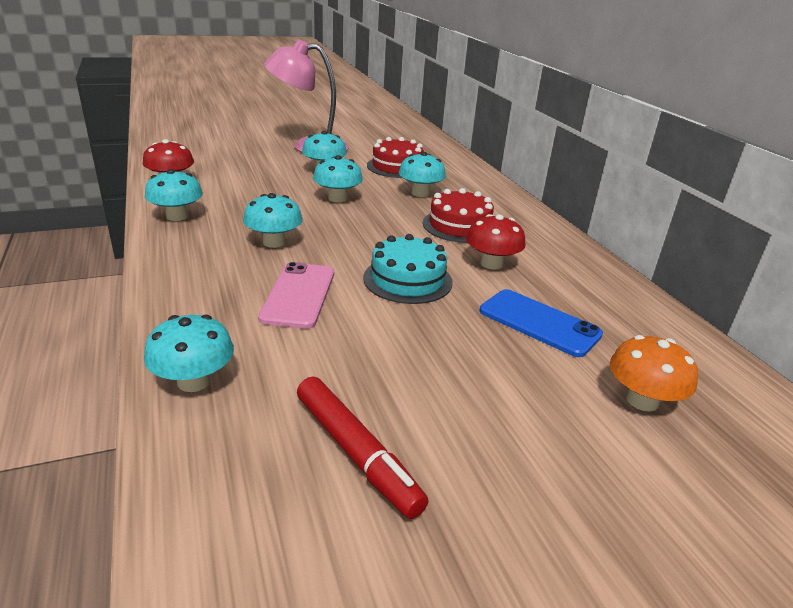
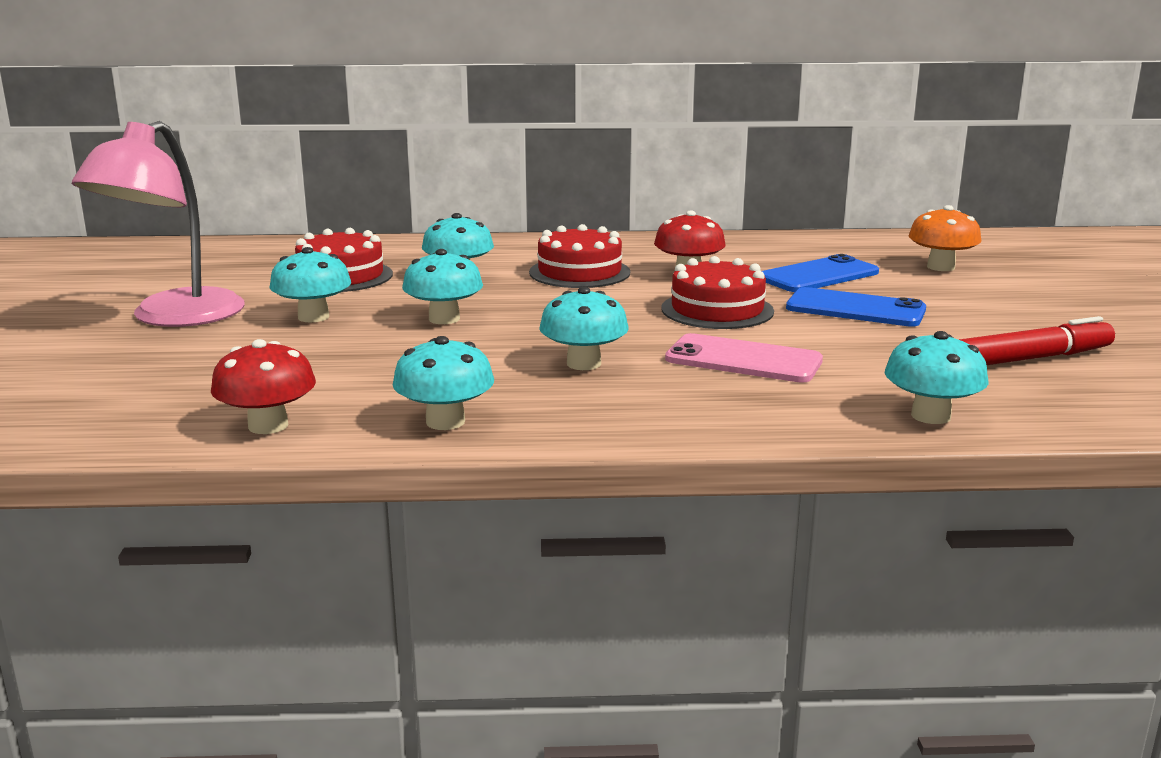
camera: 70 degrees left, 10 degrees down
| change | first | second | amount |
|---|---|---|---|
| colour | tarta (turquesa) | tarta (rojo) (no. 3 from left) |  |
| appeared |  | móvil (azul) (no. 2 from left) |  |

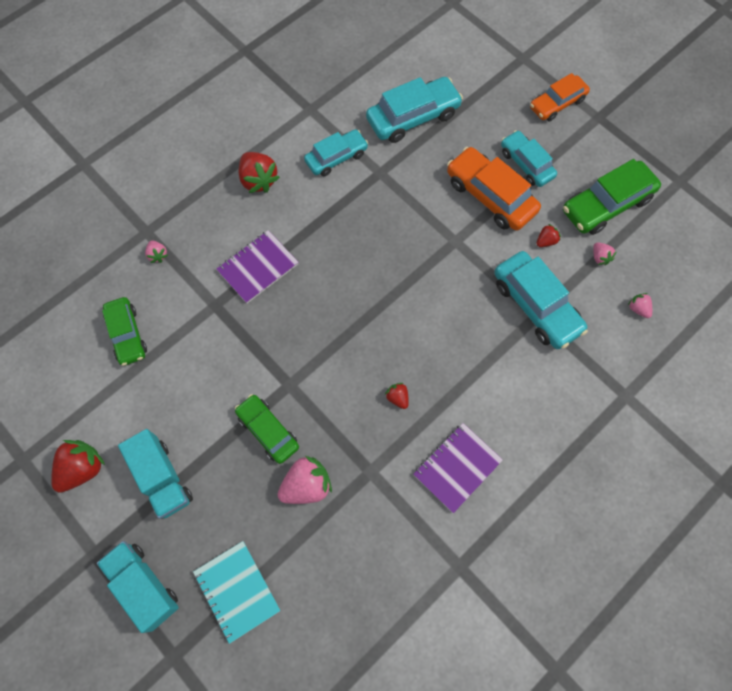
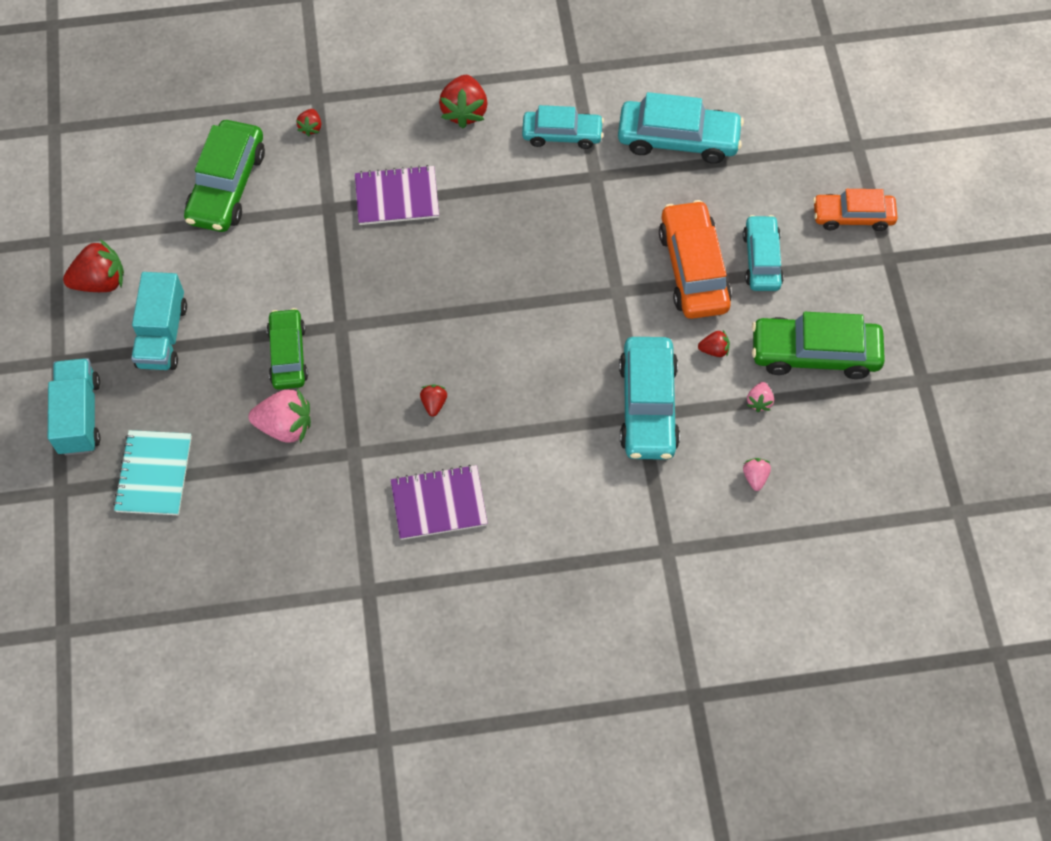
camera: 35 degrees right, 5 degrees down
| change | first | second | amount |
|---|---|---|---|
| colour | fresa (rosa) (no. 1 from left) | fresa (rojo) (no. 2 from left) |  |
| size | coche (verde) (no. 1 from left) |  | x1.52 |

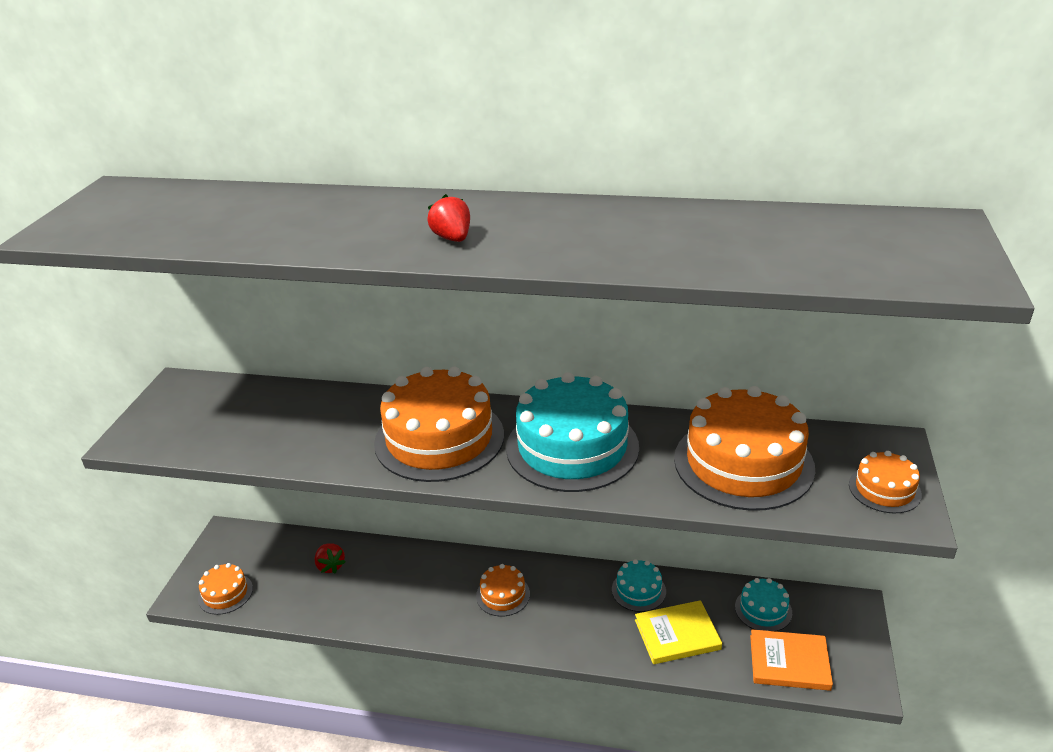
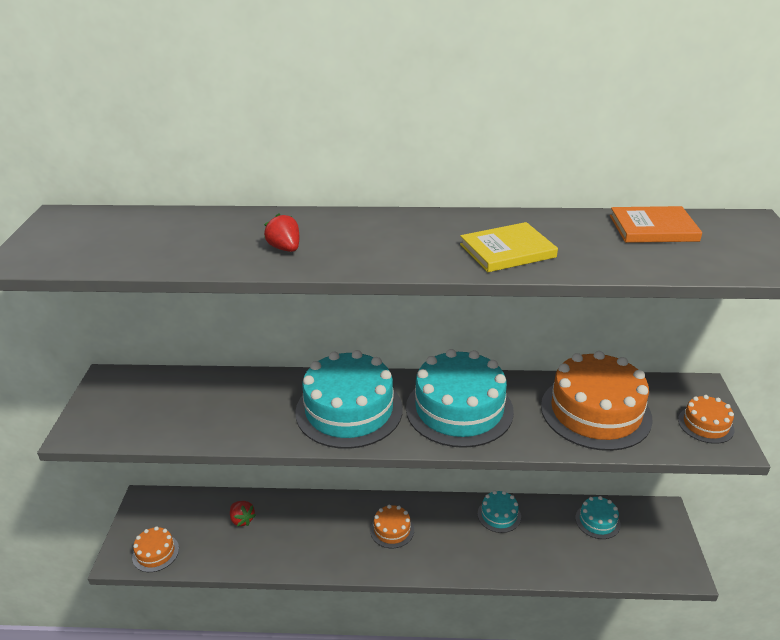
camera: 10 degrees left, 0 degrees up
| change | first | second | amount |
|---|---|---|---|
| relocated | fresa (rojo) (no. 2 from left) |  |  |
| colour | tarta (naranja) (no. 2 from left) | tarta (turquesa) (no. 1 from left) |  |
| relocated | libro (amarillo) |  |  |
| relocated | libro (naranja) |  |  |

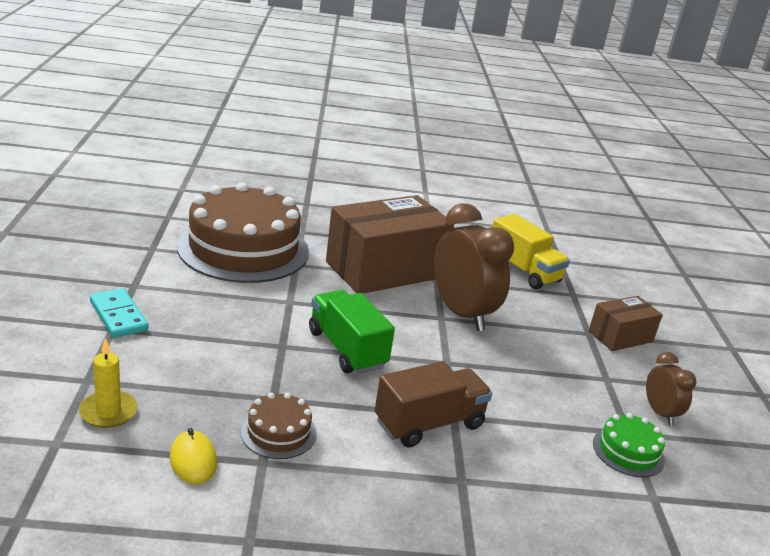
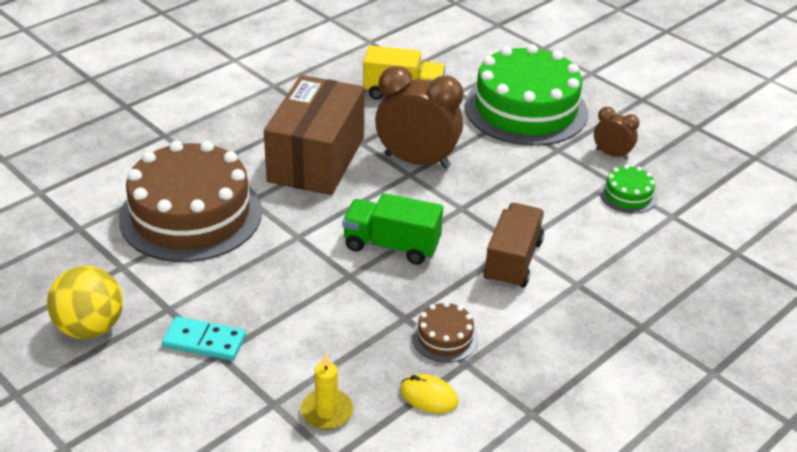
camera: 40 degrees left, 10 degrees up
| change | first | second | amount |
|---|---|---|---|
| exchanged | caja (marrón) (no. 2 from left) | tarta (verde) (no. 1 from left) |  |
| appeared |  | pelota (amarillo) |  |

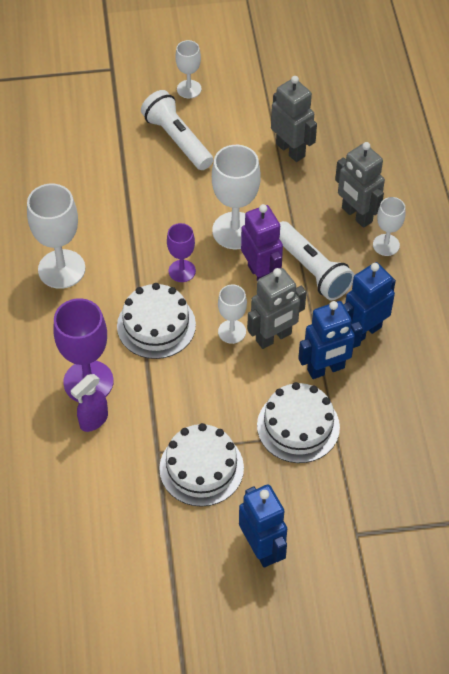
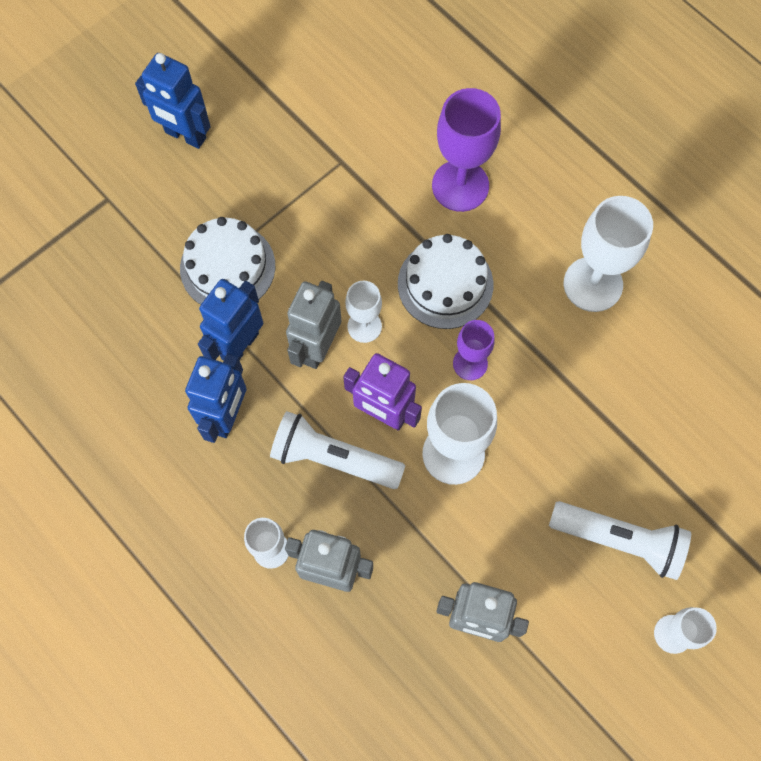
camera: 145 degrees right, 15 degrees up
| change | first | second | amount |
|---|---|---|---|
| missing | pulverizador (morado) |  |  |
| missing | tarta (blanco) (no. 2 from left) |  |  |

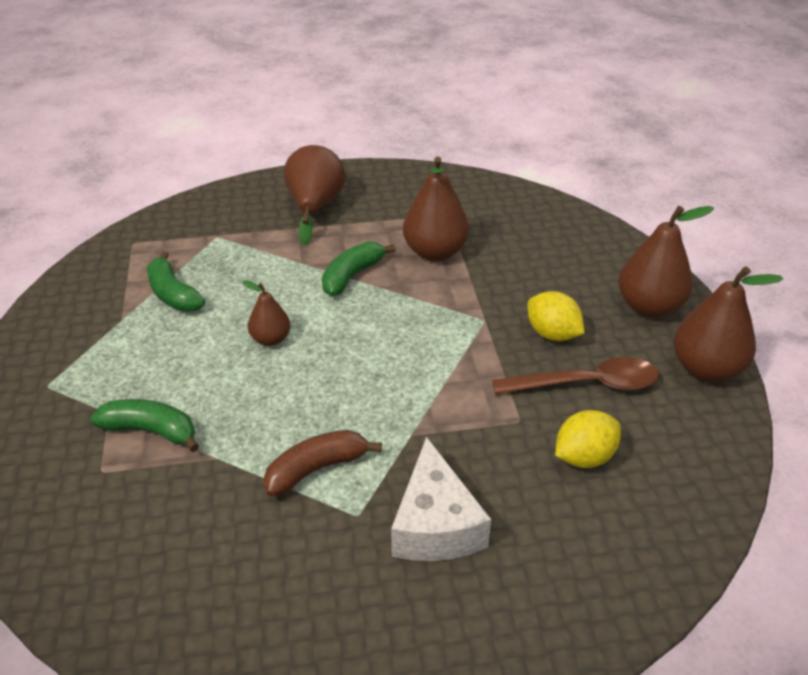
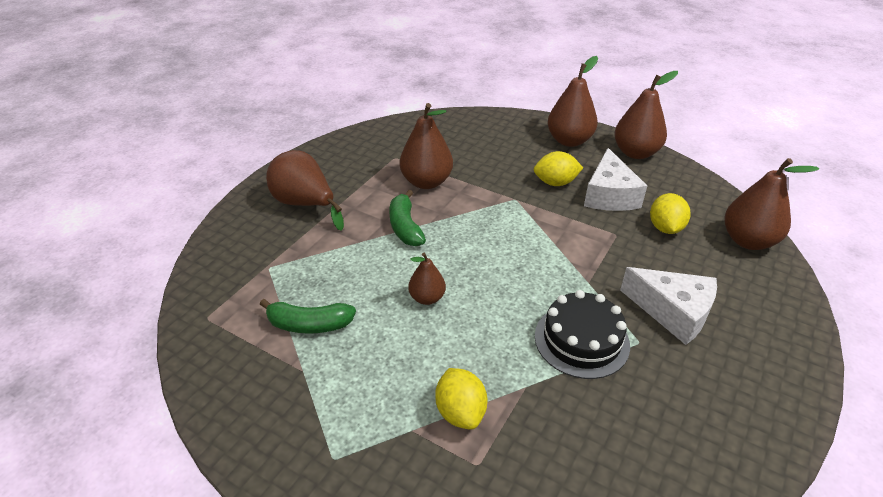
camera: 50 degrees left, 0 degrees up
| change | first | second | amount |
|---|---|---|---|
| exchanged | cuchara (marrón) | queso (blanco) (no. 1 from left) |  |
| exchanged | plátano (verde) (no. 1 from left) | limón (amarillo) (no. 1 from left) |  |
| exchanged | plátano (marrón) | tarta (negro) |  |
| appeared |  | pera (marrón) (no. 6 from left) |  |

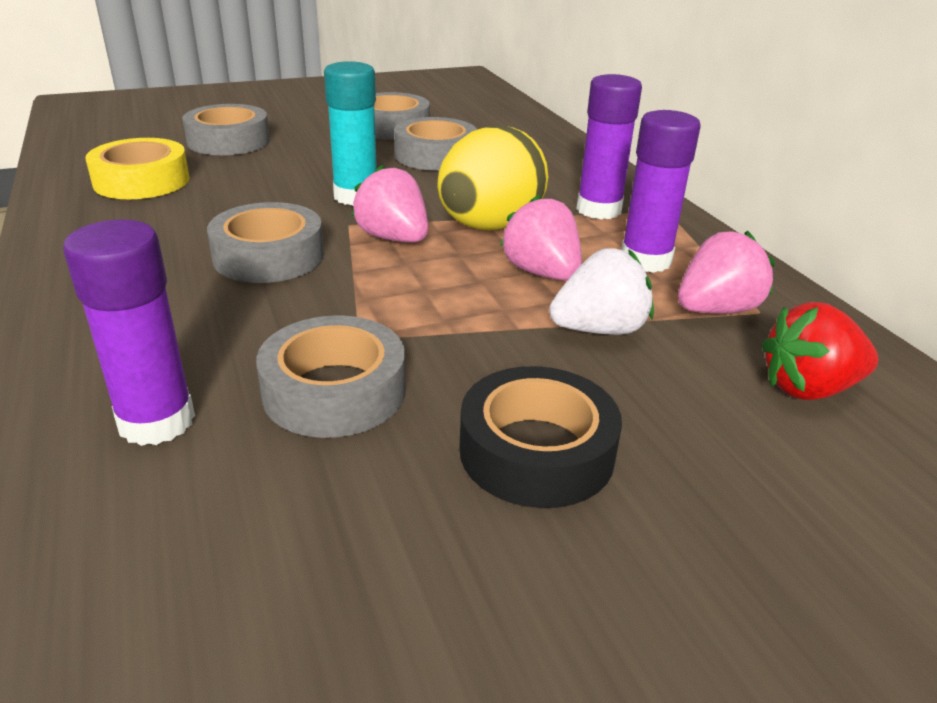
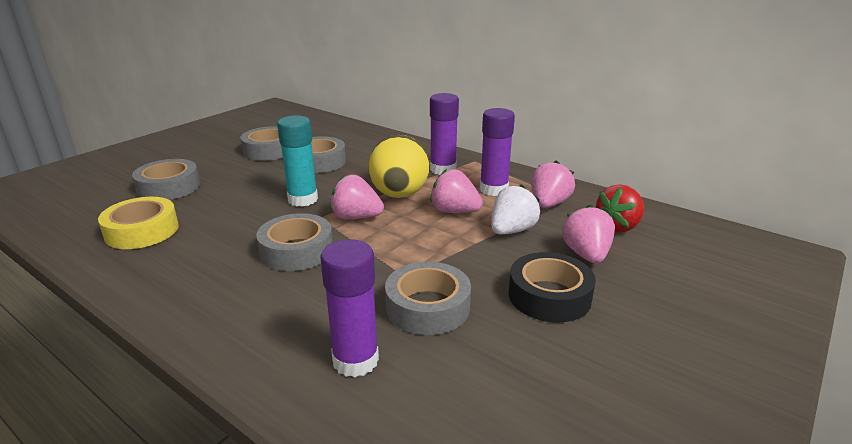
camera: 30 degrees left, 5 degrees down
| change | first | second | amount |
|---|---|---|---|
| appeared |  | fresa (rosa) (no. 4 from left) |  |

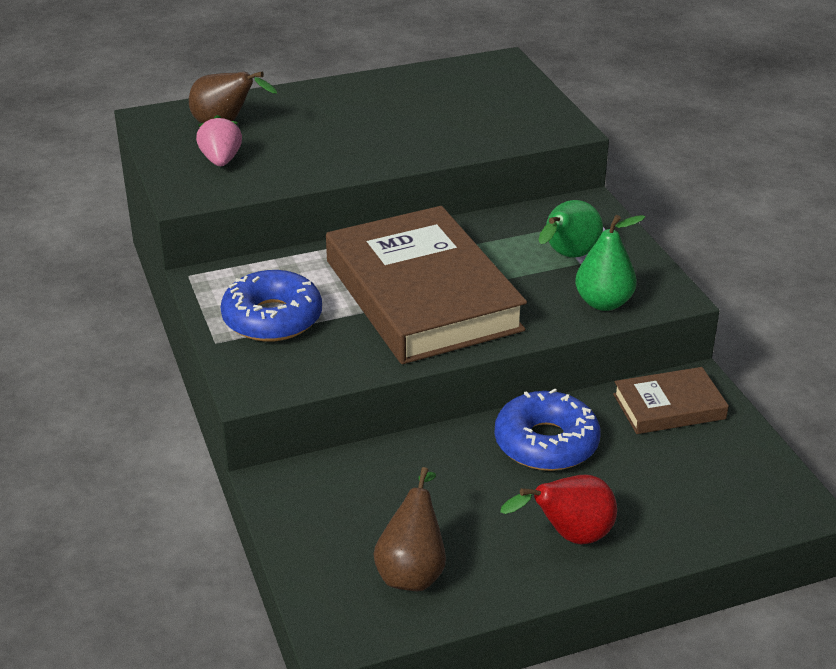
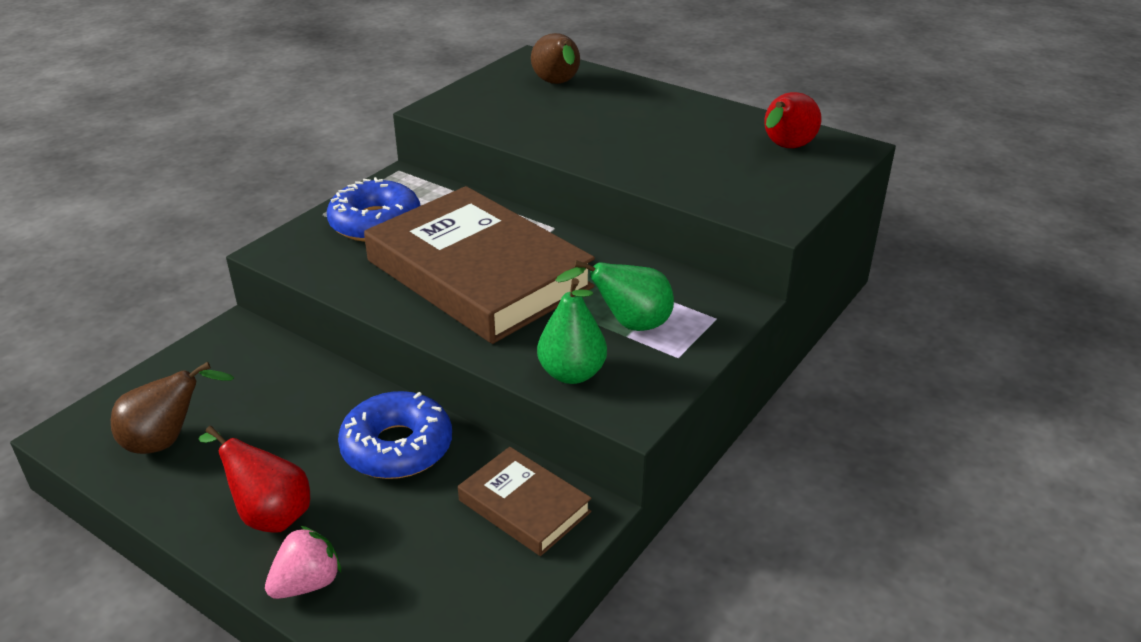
camera: 55 degrees right, 0 degrees up
| change | first | second | amount |
|---|---|---|---|
| relocated | fresa (rosa) |  |  |
| spun | libro (marrón) (no. 1 from left) |  | 75 degrees counterclockwise |
| appeared |  | pera (rojo) (no. 2 from left) |  |

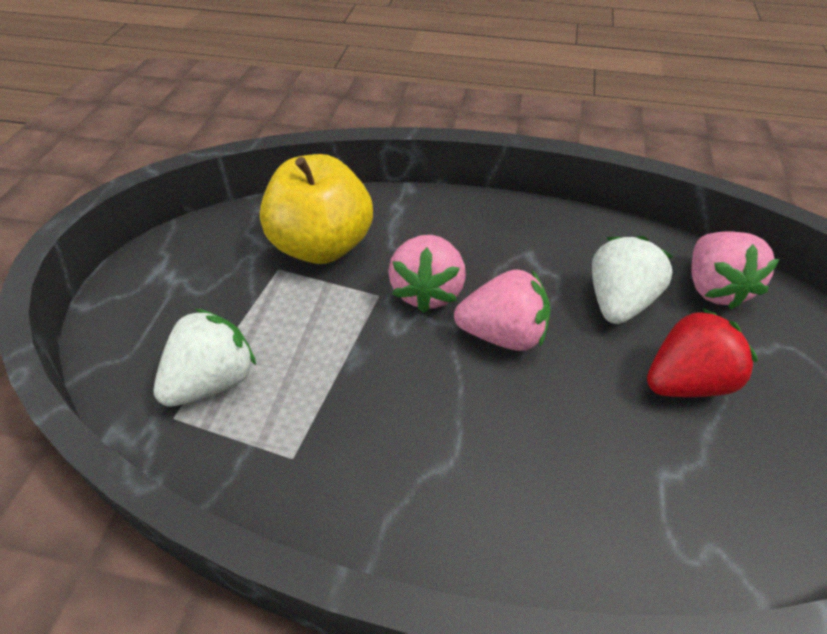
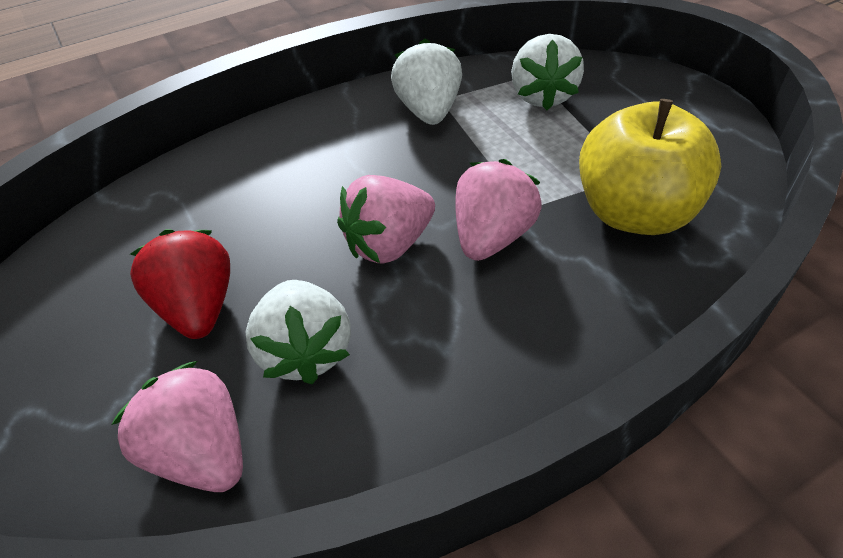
camera: 140 degrees right, 0 degrees up
| change | first | second | amount |
|---|---|---|---|
| spun | fresa (rosa) (no. 1 from left in the first image) | fresa (rosa) (no. 3 from left) | 60 degrees clockwise |
| spun | fresa (rojo) |  | 135 degrees clockwise |
| appeared |  | fresa (blanco) (no. 2 from left) |  |

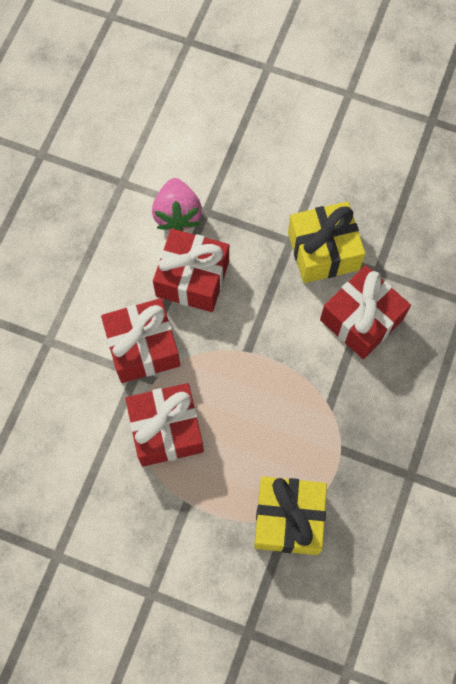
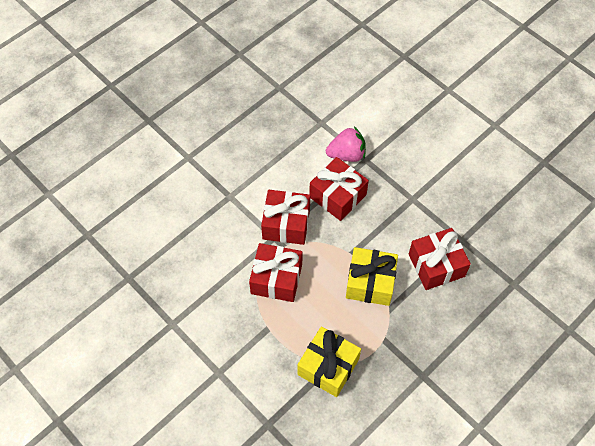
camera: 25 degrees right, 10 degrees down
| change | first | second | amount |
|---|---|---|---|
| spun | fresa (rosa) |  | 120 degrees counterclockwise |
| relocated | regalo (amarillo) (no. 2 from left) |  |  |

